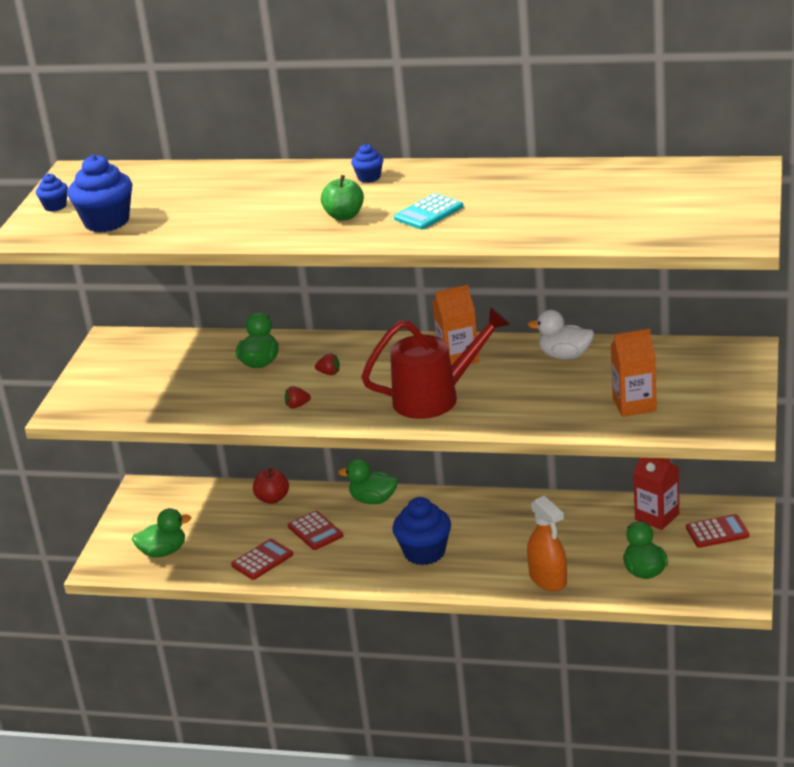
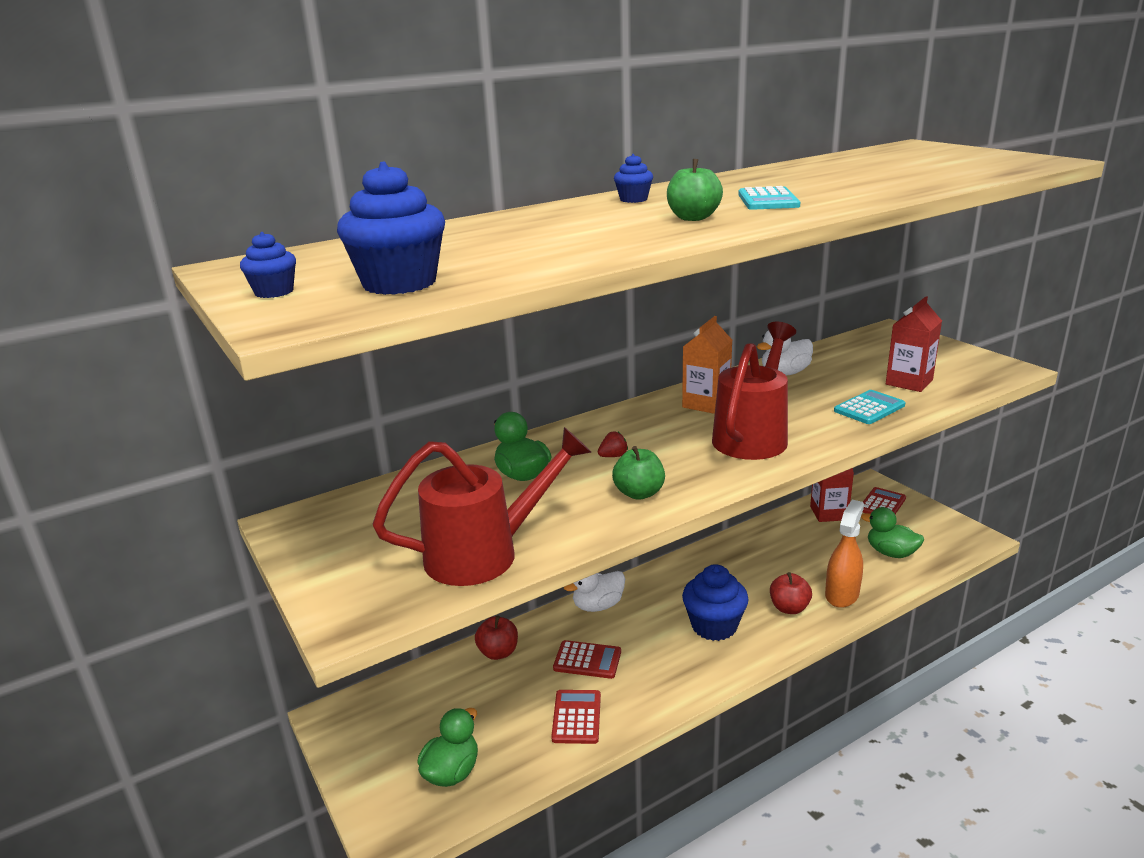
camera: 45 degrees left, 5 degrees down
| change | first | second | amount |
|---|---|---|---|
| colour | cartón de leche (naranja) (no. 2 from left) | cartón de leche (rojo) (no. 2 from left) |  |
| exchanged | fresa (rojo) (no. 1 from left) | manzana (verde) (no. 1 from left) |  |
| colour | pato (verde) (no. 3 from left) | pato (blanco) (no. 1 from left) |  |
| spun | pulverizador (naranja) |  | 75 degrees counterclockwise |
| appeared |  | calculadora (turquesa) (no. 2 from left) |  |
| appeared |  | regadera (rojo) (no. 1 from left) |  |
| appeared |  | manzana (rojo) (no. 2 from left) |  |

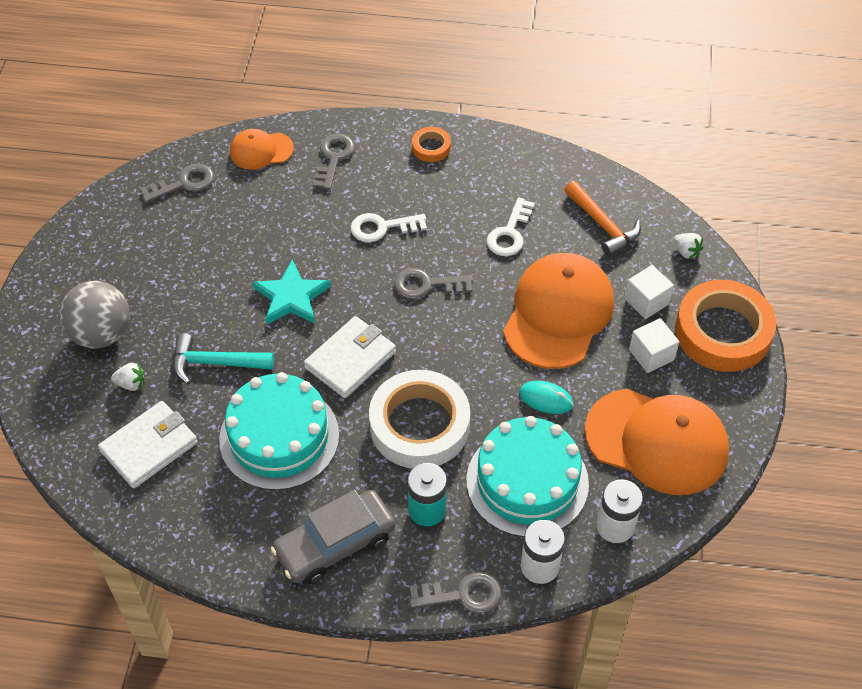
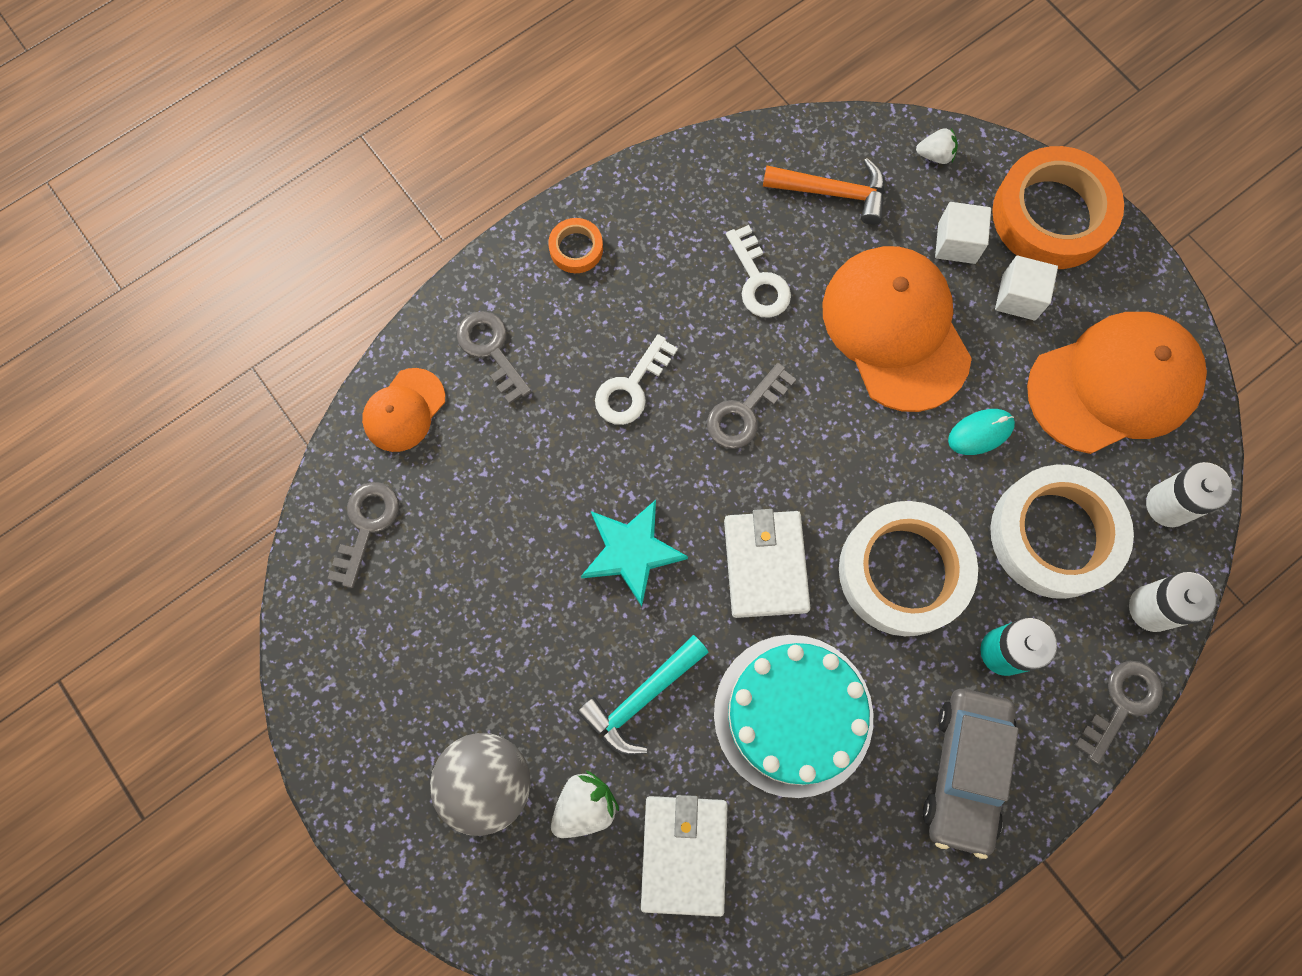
camera: 45 degrees left, 20 degrees up
| change | first | second | amount |
|---|---|---|---|
| size | fresa (blanco) (no. 1 from left) |  | x1.51 |
| exchanged | tarta (turquesa) (no. 2 from left) | cinta adhesiva (blanco) (no. 2 from left) |  |

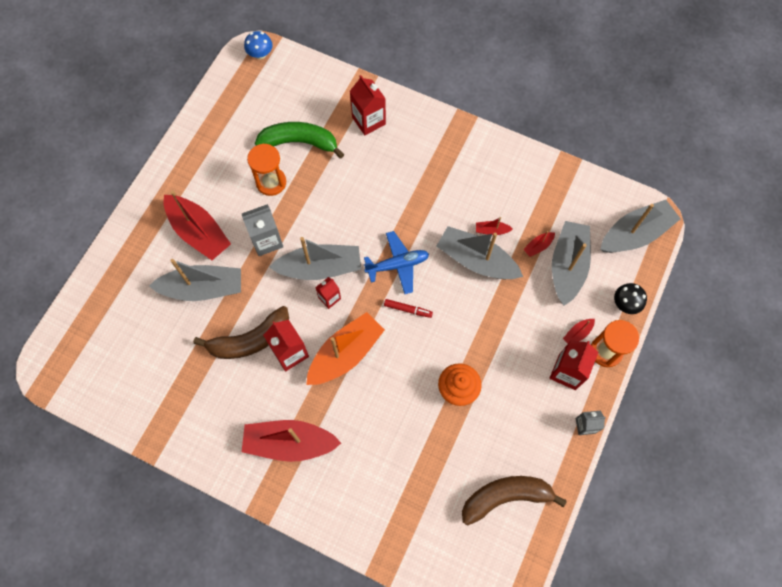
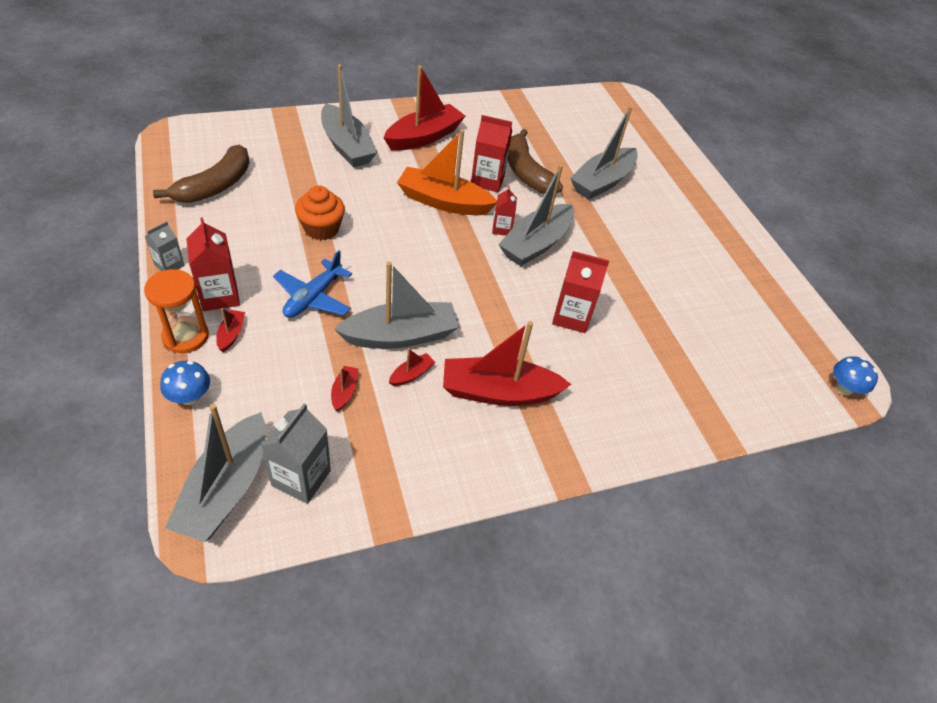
camera: 130 degrees right, 20 degrees down
| change | first | second | amount |
|---|---|---|---|
| relocated | cartón de leche (rojo) (no. 3 from left in the first image) | cartón de leche (rojo) (no. 4 from left) |  |
| missing | plátano (verde) |  |  |
| missing | reloj de arena (naranja) (no. 1 from left) |  |  |
| relocated | barco (rojo) (no. 1 from left in the first image) | barco (rojo) (no. 5 from left) |  |
| relocated | cartón de leche (gris) (no. 1 from left in the first image) | cartón de leche (gris) (no. 2 from left) |  |
| relocated | barco (gris) (no. 4 from left in the first image) | barco (gris) (no. 2 from left) |  |
| relocated | avión (azul) |  |  |
| colour | seta (negro) | seta (azul) (no. 1 from left) |  |
| missing | rotulador (rojo) |  |  |
| spun | plátano (marrón) (no. 1 from left in the first image) | plátano (marrón) (no. 2 from left) | 45 degrees counterclockwise |
| spun | barco (naranja) |  | 105 degrees clockwise |

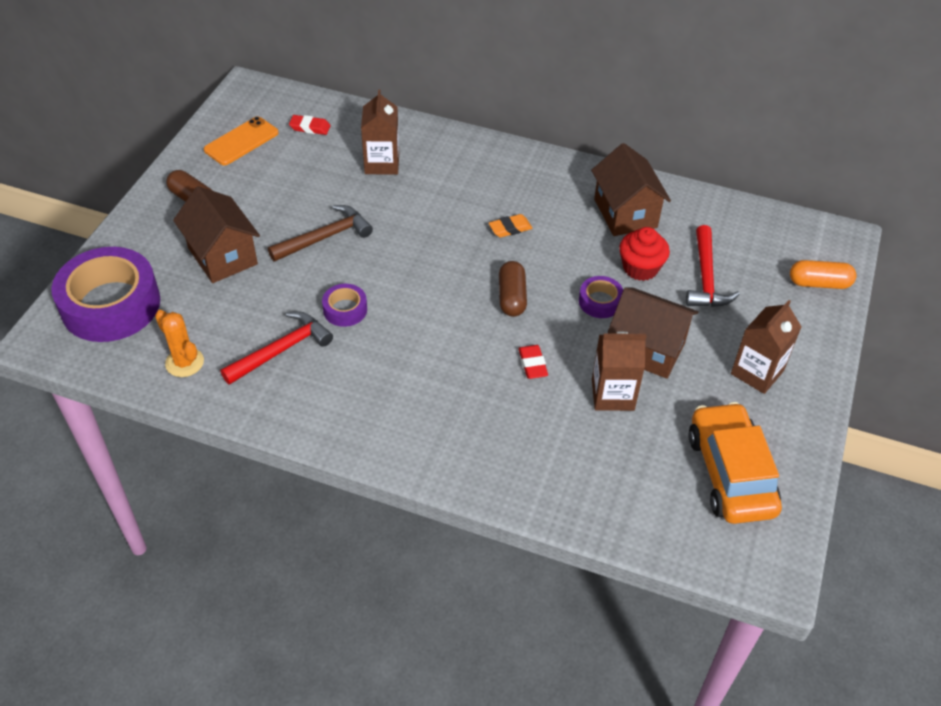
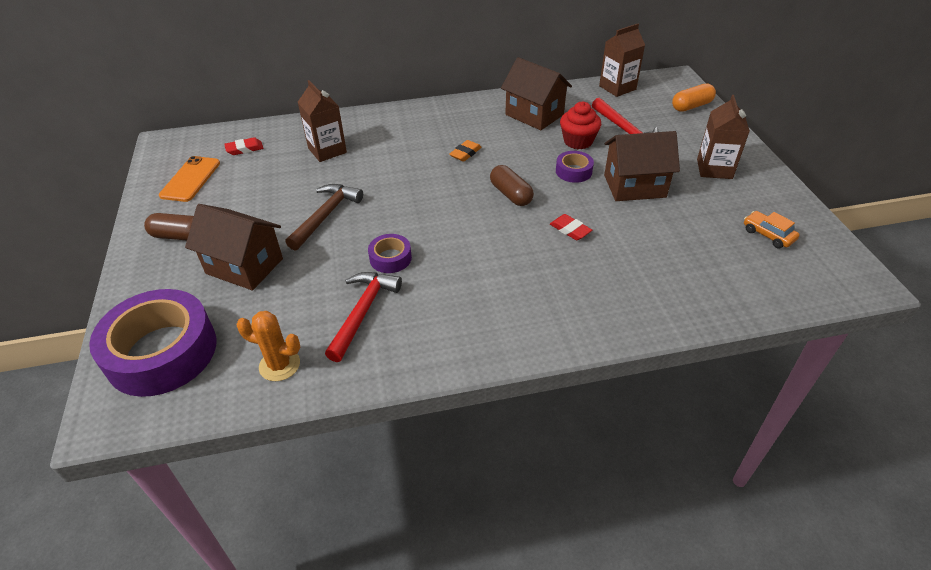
camera: 30 degrees left, 5 degrees down
| change | first | second | amount |
|---|---|---|---|
| relocated | cartón de leche (marrón) (no. 2 from left) |  |  |
| size | coche (naranja) |  | x0.47 |

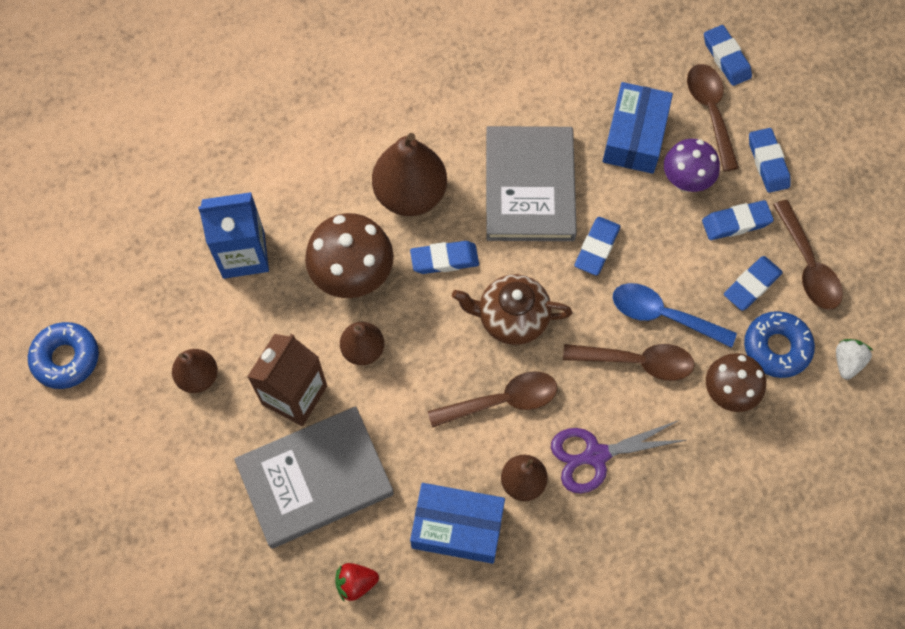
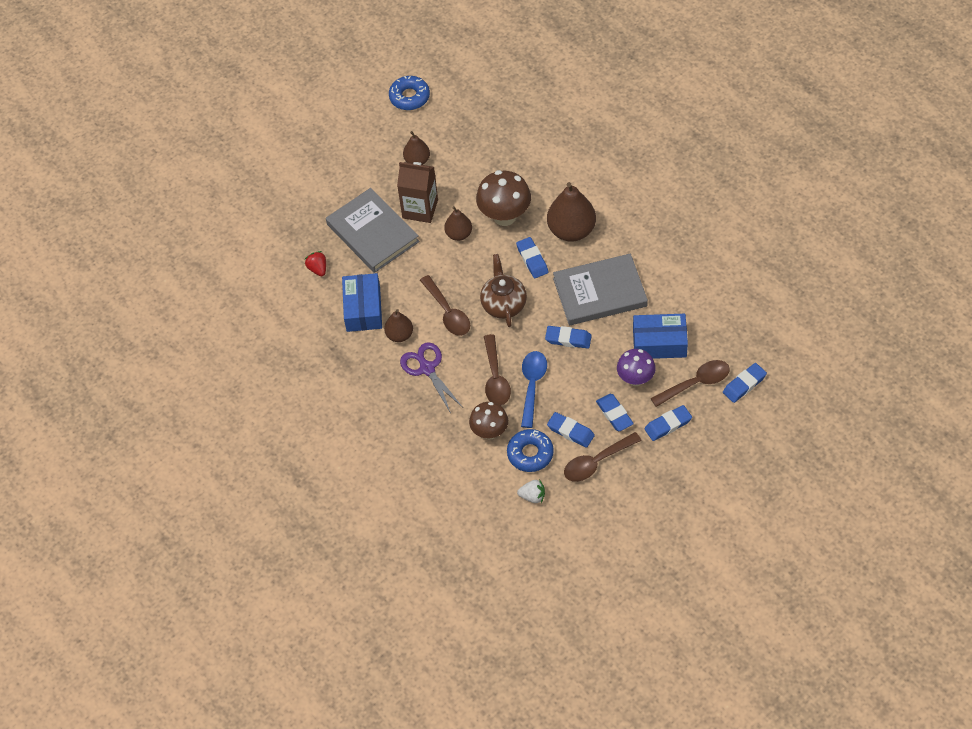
camera: 80 degrees right, 10 degrees down
| change | first | second | amount |
|---|---|---|---|
| missing | cartón de leche (azul) |  |  |

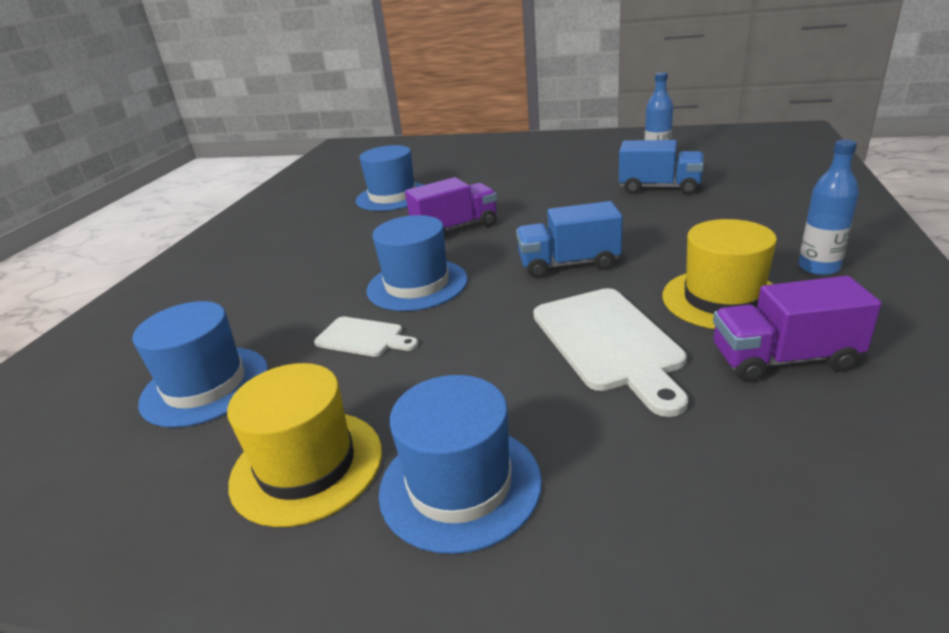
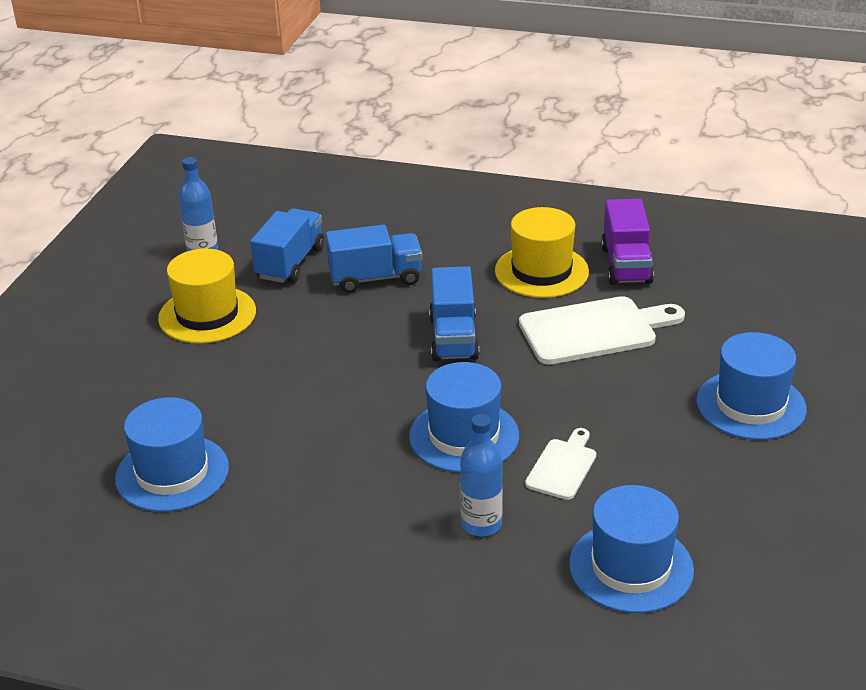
camera: 90 degrees left, 5 degrees up
| change | first | second | amount |
|---|---|---|---|
| relocated | botella (azul) (no. 2 from left) |  |  |
| missing | camión (morado) (no. 1 from left) |  |  |
| relocated | sombrero (amarillo) (no. 1 from left) |  |  |
| appeared |  | camión (azul) (no. 2 from left) |  |

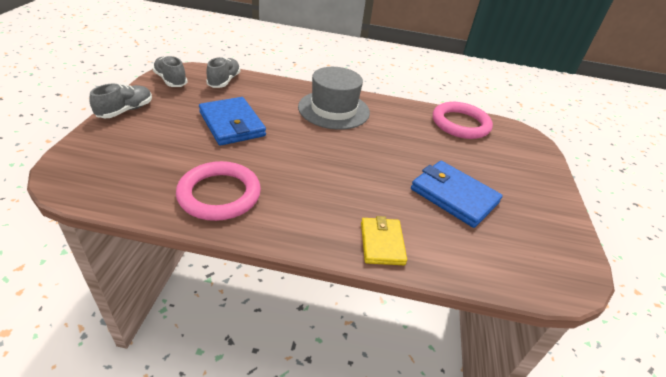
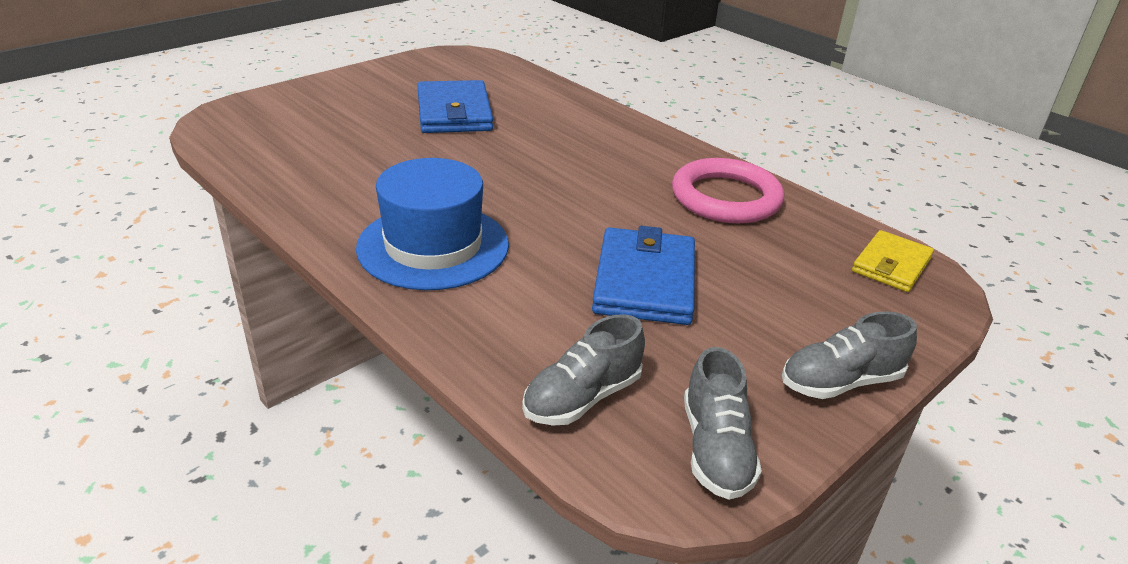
camera: 140 degrees left, 5 degrees down
| change | first | second | amount |
|---|---|---|---|
| colour | sombrero (gris) | sombrero (azul) |  |
| missing | anillo (rosa) (no. 2 from left) |  |  |
| relocated | cartera (amarillo) |  |  |

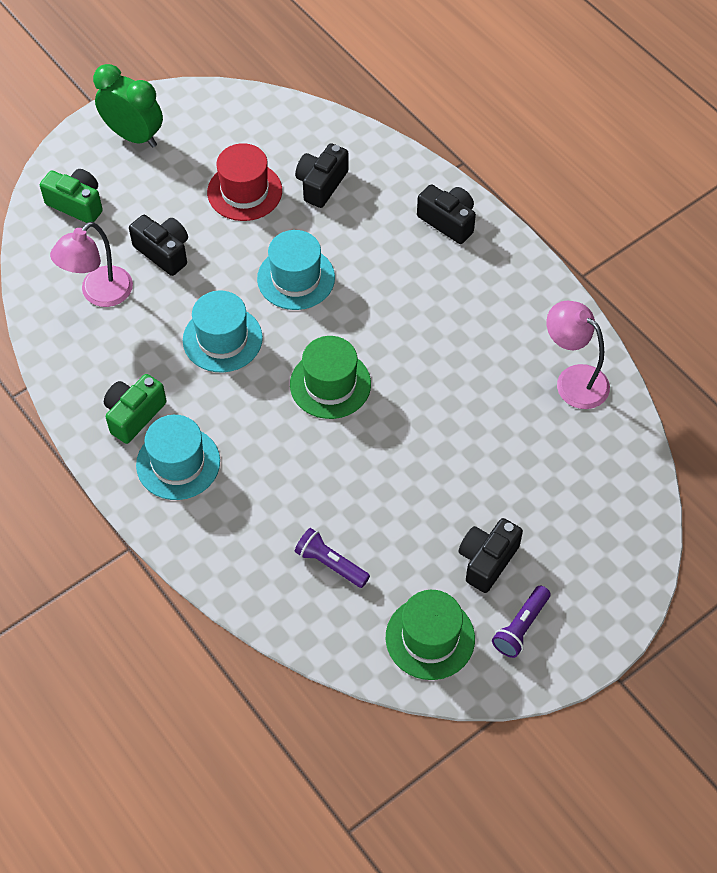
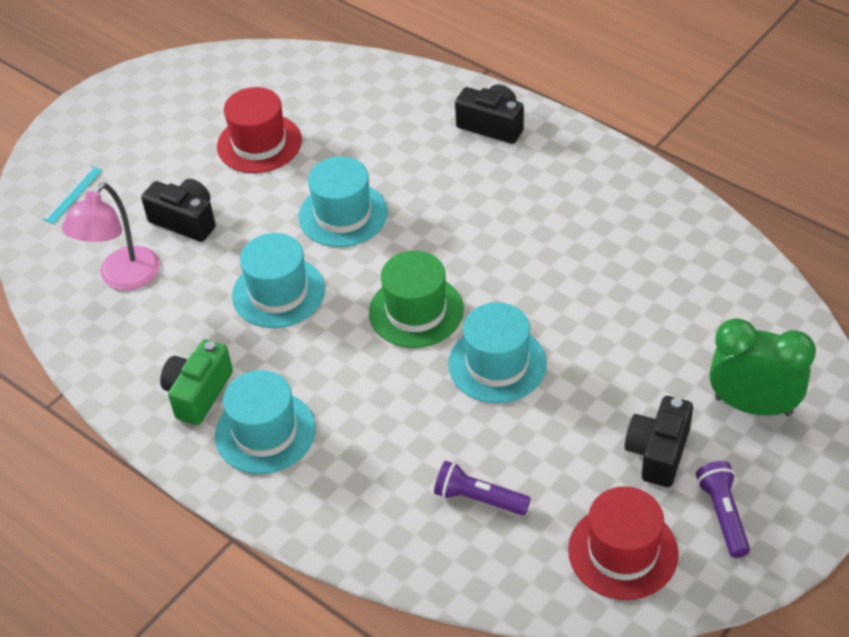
camera: 10 degrees left, 10 degrees down
| change | first | second | amount |
|---|---|---|---|
| relocated | despertador (verde) |  |  |
| missing | cámara (negro) (no. 2 from left) |  |  |
| exchanged | cámara (verde) (no. 1 from left) | regla (turquesa) |  |
| missing | lámpara (rosa) (no. 2 from left) |  |  |
| spun | lámpara de mano (morado) (no. 2 from left) |  | 150 degrees clockwise |
| colour | sombrero (verde) (no. 2 from left) | sombrero (rojo) (no. 2 from left) |  |
| appeared |  | sombrero (turquesa) (no. 4 from left) |  |

